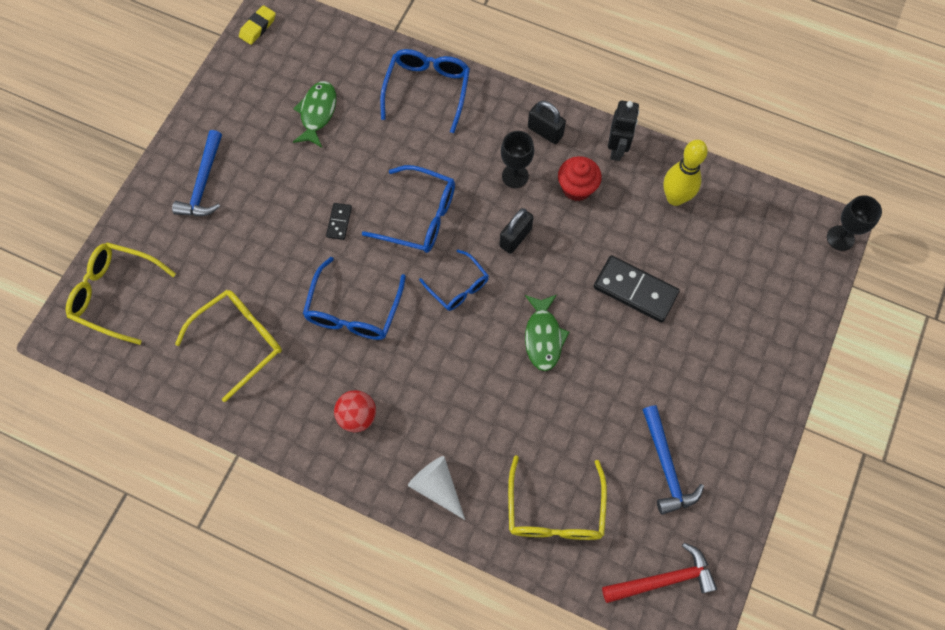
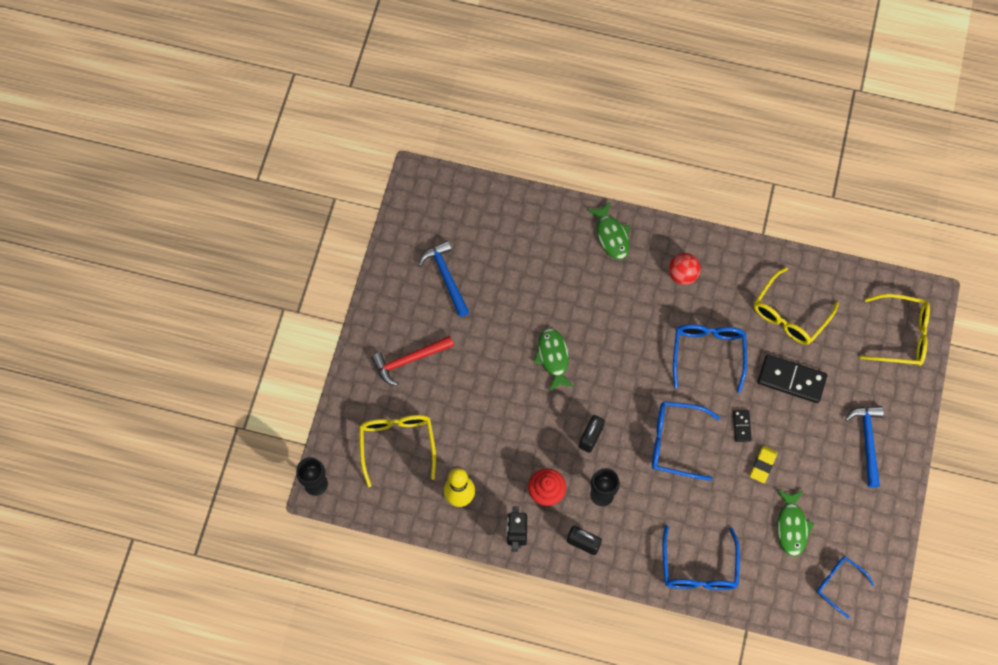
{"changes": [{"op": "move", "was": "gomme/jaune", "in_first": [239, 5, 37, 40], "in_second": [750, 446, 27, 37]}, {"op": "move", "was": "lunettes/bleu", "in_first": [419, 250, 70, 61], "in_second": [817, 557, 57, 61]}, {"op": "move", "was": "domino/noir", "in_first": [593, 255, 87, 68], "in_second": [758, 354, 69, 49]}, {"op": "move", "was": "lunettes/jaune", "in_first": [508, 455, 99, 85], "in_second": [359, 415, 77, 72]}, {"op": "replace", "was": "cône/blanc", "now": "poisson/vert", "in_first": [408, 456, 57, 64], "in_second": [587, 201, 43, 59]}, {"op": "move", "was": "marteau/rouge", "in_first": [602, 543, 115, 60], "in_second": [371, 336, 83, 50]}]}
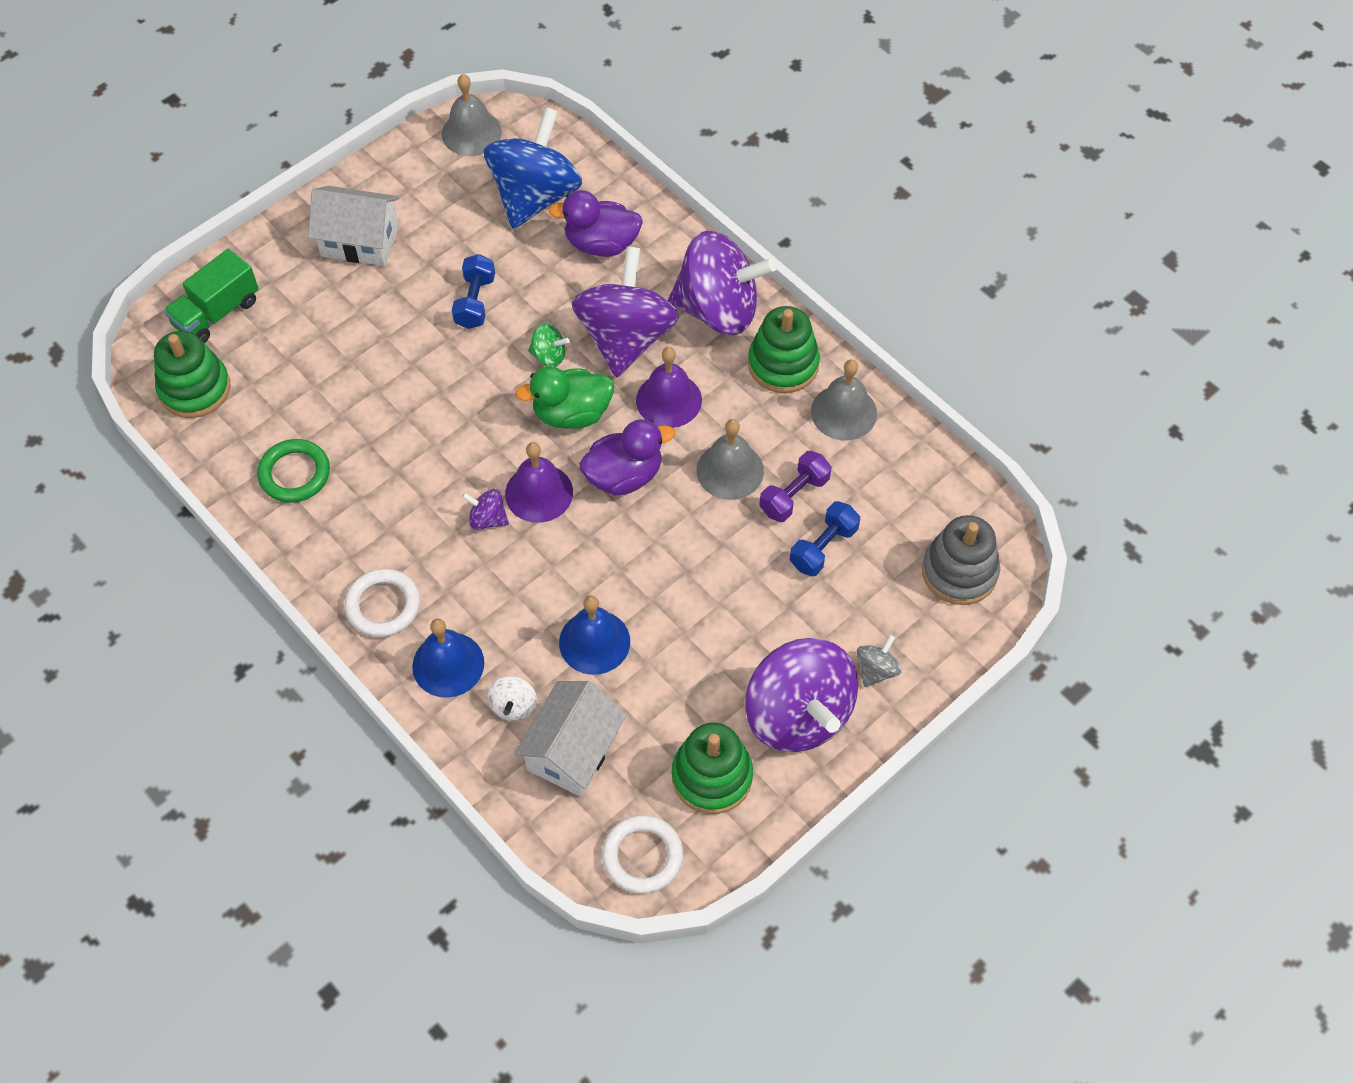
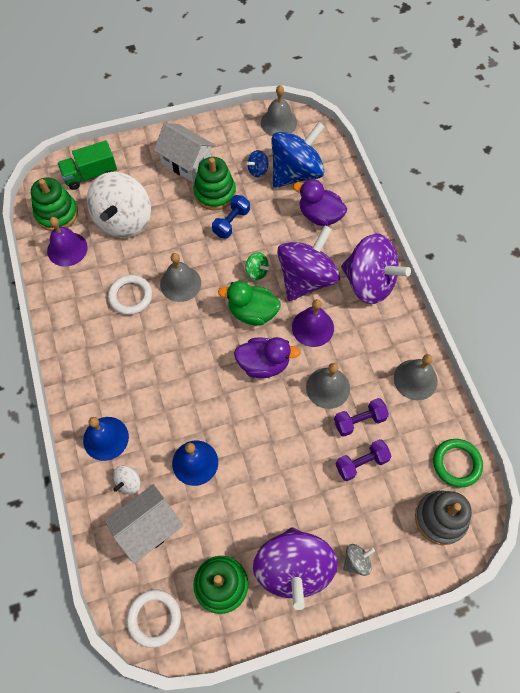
{"changes": [{"op": "move", "was": "jouet à empiler/vert", "in_first": [748, 306, 72, 87], "in_second": [193, 157, 43, 53]}, {"op": "move", "was": "anneau/vert", "in_first": [257, 439, 73, 64], "in_second": [433, 439, 50, 48]}, {"op": "move", "was": "cloche/violet", "in_first": [505, 442, 68, 81], "in_second": [47, 217, 41, 50]}, {"op": "delete", "was": "toupie/violet", "in_first": [462, 489, 47, 41]}, {"op": "recolor", "was": "haltère/bleu", "now": "haltère/violet", "in_first": [790, 501, 70, 75], "in_second": [336, 439, 56, 42]}, {"op": "move", "was": "anneau/blanc", "in_first": [345, 568, 75, 69], "in_second": [108, 275, 44, 40]}, {"op": "insert", "now": "toupie/bleu", "in_second": [247, 150, 21, 27]}, {"op": "insert", "now": "toupie/blanc", "in_second": [87, 172, 64, 66]}, {"op": "insert", "now": "cloche/gris", "in_second": [160, 253, 41, 49]}]}
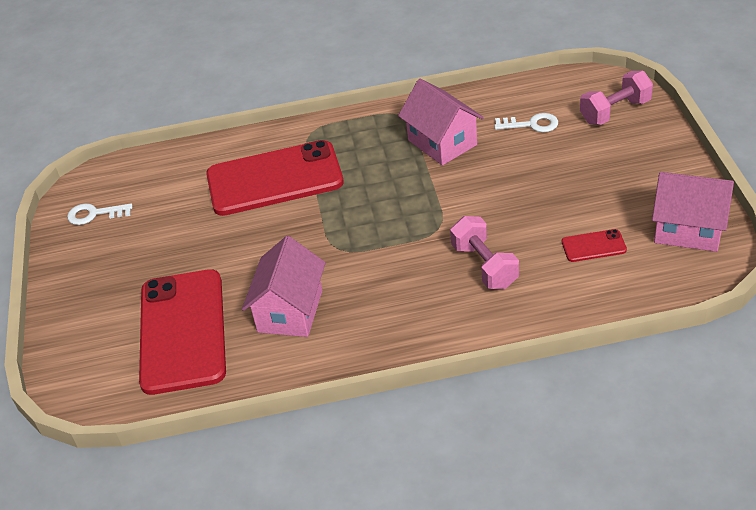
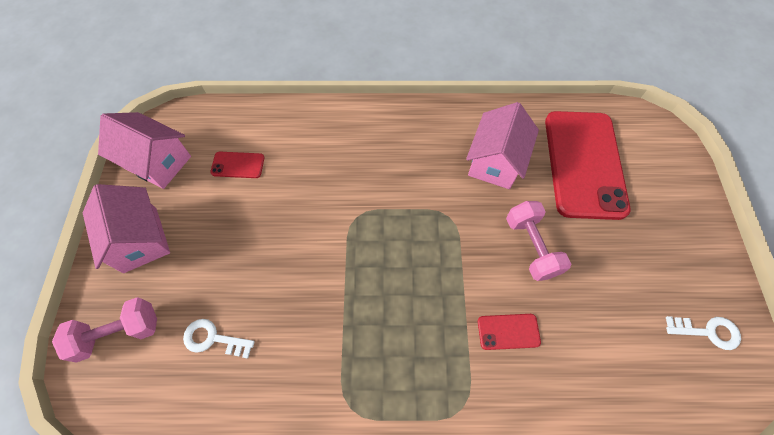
{"changes": [{"op": "move", "was": "maison/rose", "in_first": [398, 79, 86, 86], "in_second": [83, 184, 87, 89]}, {"op": "resize", "was": "téléphone/rouge", "in_first": [206, 140, 137, 76], "in_second": [478, 314, 63, 36], "ratio": 0.41}, {"op": "move", "was": "haltère/rose", "in_first": [450, 216, 69, 73], "in_second": [506, 201, 65, 80]}]}
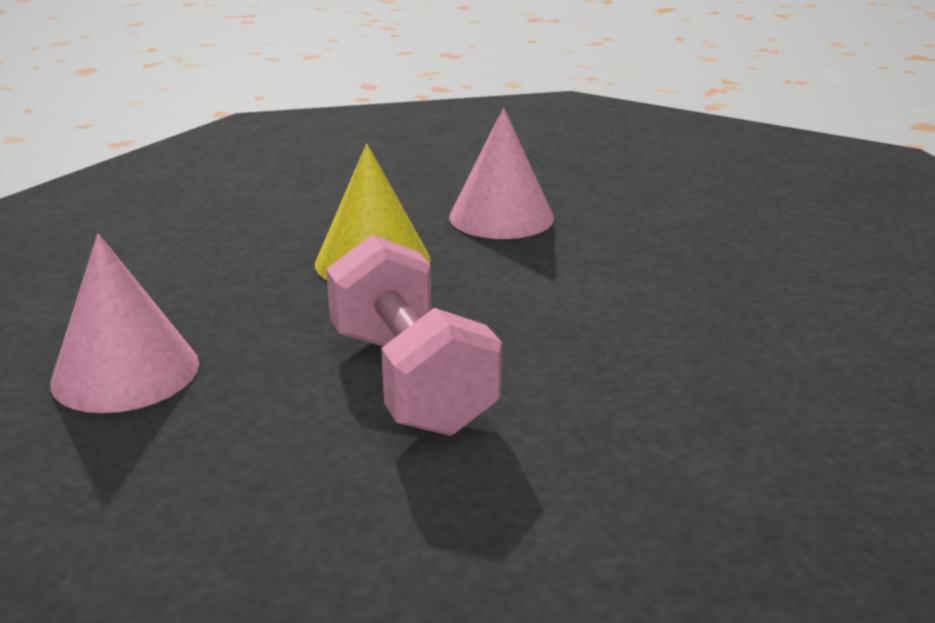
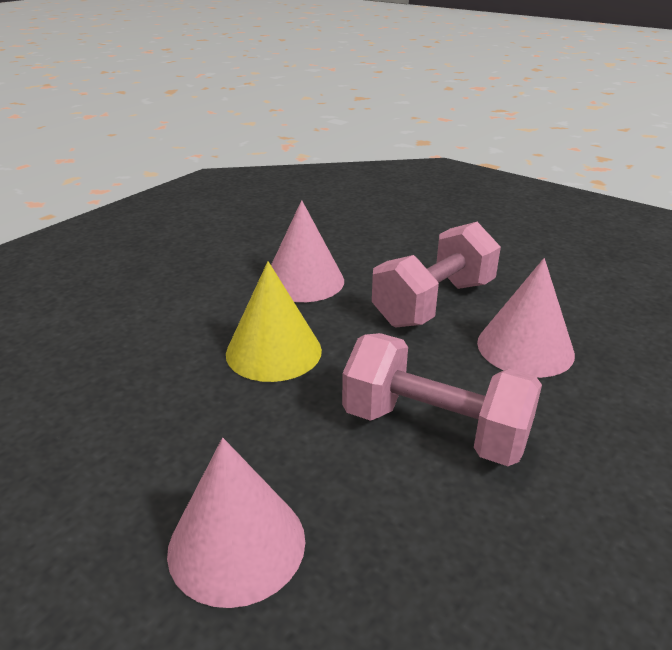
{"changes": [{"op": "insert", "now": "haltère/rose", "in_second": [372, 222, 129, 106]}, {"op": "insert", "now": "cône/rose", "in_second": [477, 258, 98, 120]}]}
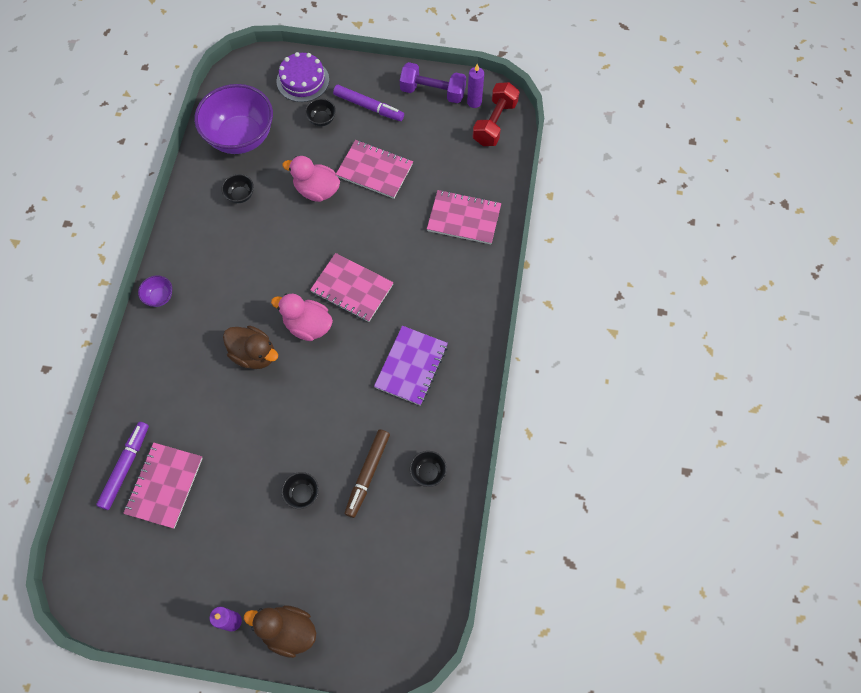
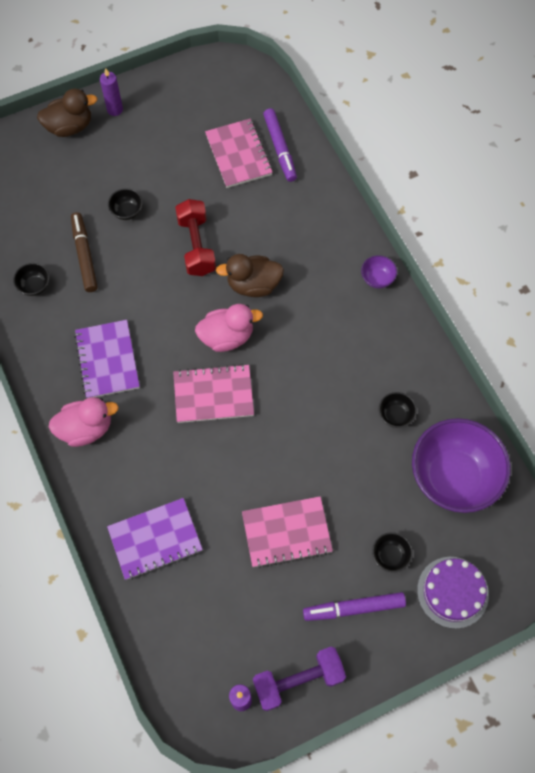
{"changes": [{"op": "move", "was": "haltère/rouge", "in_first": [473, 82, 46, 64], "in_second": [175, 199, 41, 77]}, {"op": "move", "was": "canard/rose", "in_first": [282, 156, 58, 46], "in_second": [49, 397, 70, 50]}, {"op": "recolor", "was": "carnet/rose", "now": "carnet/violet", "in_first": [427, 190, 74, 54], "in_second": [107, 498, 96, 82]}]}
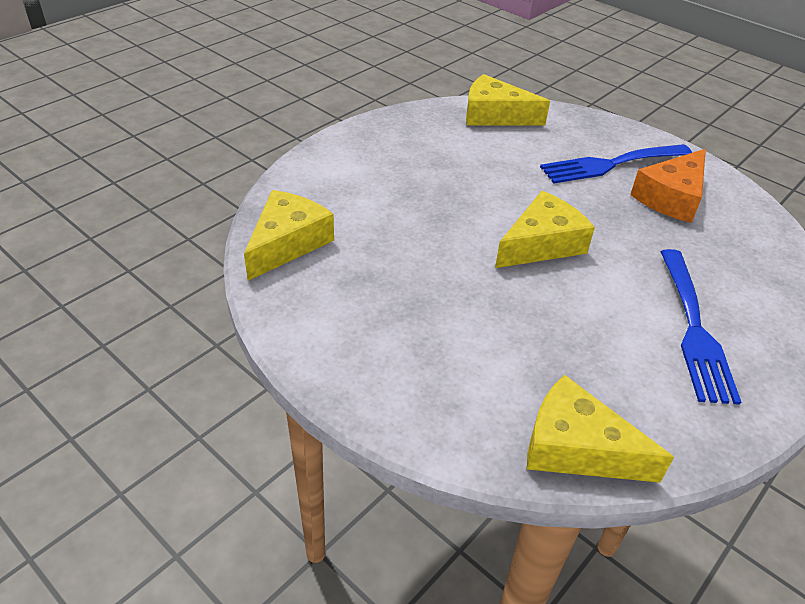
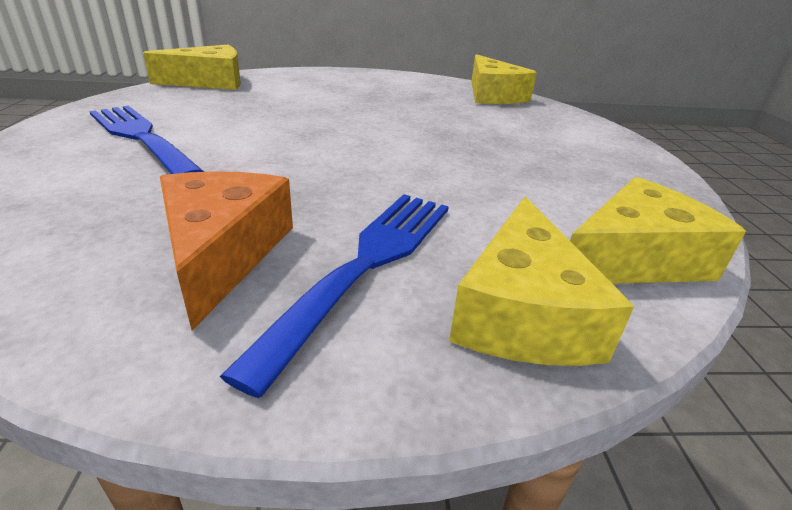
{"changes": [{"op": "move", "was": "fromage/jaune", "in_first": [495, 191, 100, 77], "in_second": [449, 196, 185, 170]}]}
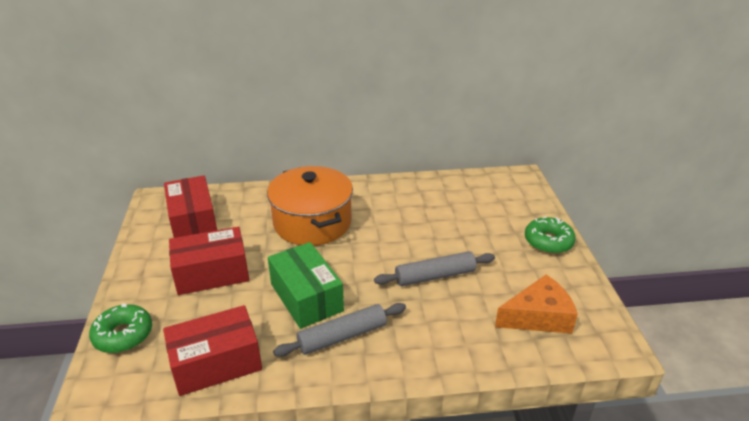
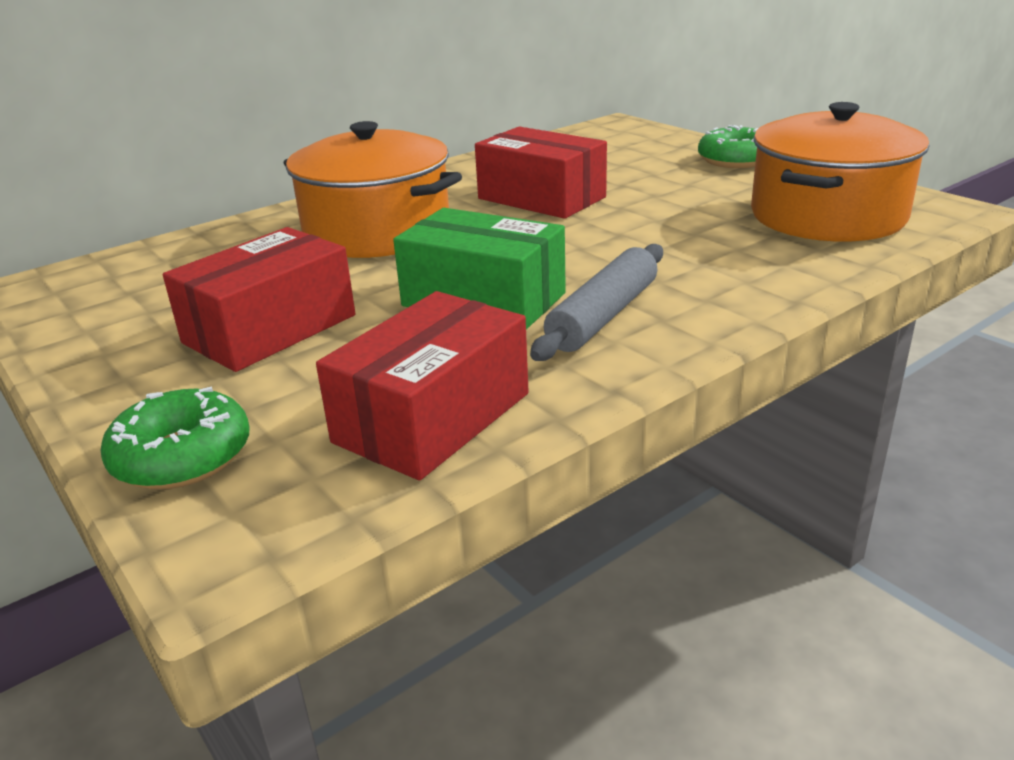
{"changes": [{"op": "move", "was": "boîte/rouge", "in_first": [164, 175, 53, 63], "in_second": [475, 127, 132, 92]}, {"op": "delete", "was": "rouleau à pâtisserie/gris", "in_first": [374, 251, 121, 35]}, {"op": "replace", "was": "fromage/orange", "now": "marmite/orange", "in_first": [495, 274, 83, 60], "in_second": [751, 102, 179, 139]}]}
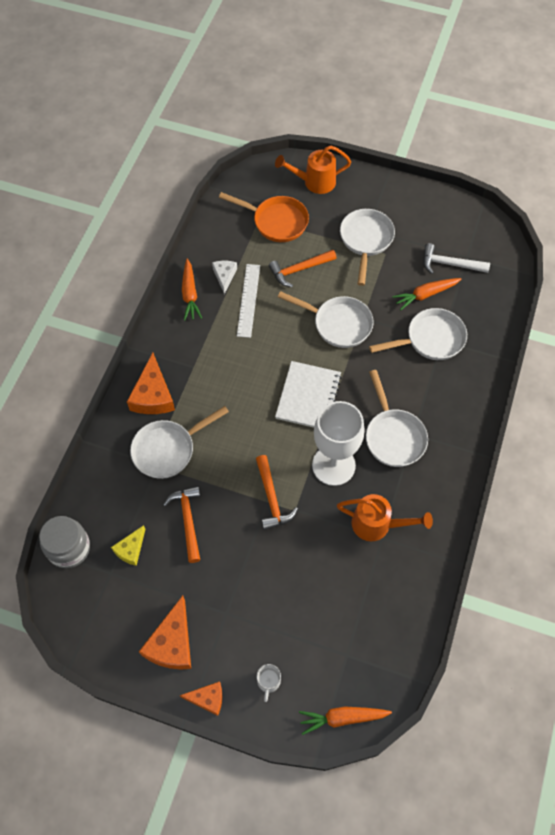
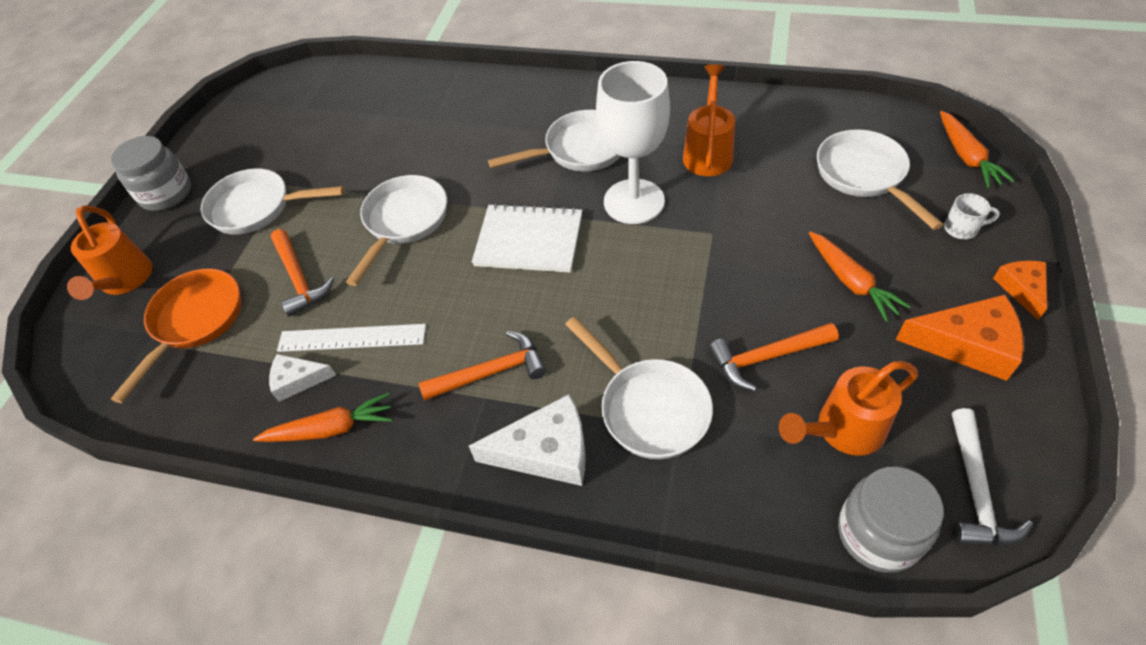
{"changes": [{"op": "move", "was": "marteau/blanc", "in_first": [423, 243, 67, 31], "in_second": [952, 408, 81, 138]}, {"op": "move", "was": "carotte/orange", "in_first": [392, 278, 69, 32], "in_second": [809, 231, 102, 91]}, {"op": "move", "was": "poêle/blanc", "in_first": [369, 308, 98, 52], "in_second": [817, 130, 127, 100]}, {"op": "recolor", "was": "fromage/orange", "now": "fromage/blanc", "in_first": [127, 353, 48, 61], "in_second": [469, 394, 117, 92]}, {"op": "move", "was": "marteau/orange", "in_first": [256, 455, 42, 75], "in_second": [419, 331, 128, 70]}, {"op": "replace", "was": "fromage/jaune", "now": "arrosoir/orange", "in_first": [111, 525, 34, 41], "in_second": [779, 361, 139, 95]}, {"op": "insert", "now": "bocal/gris", "in_second": [111, 136, 80, 75]}]}
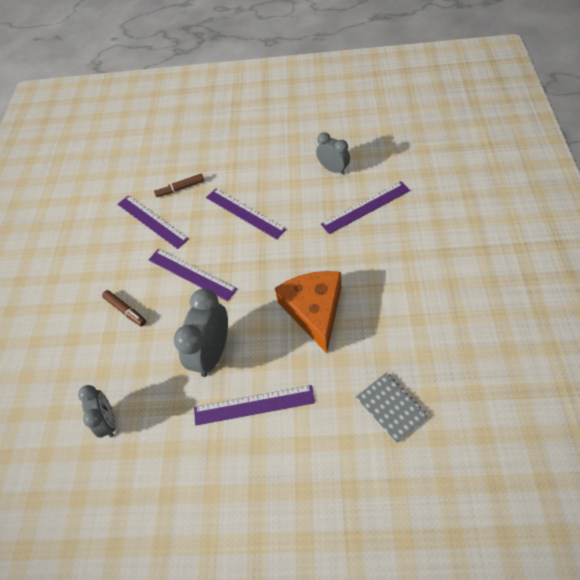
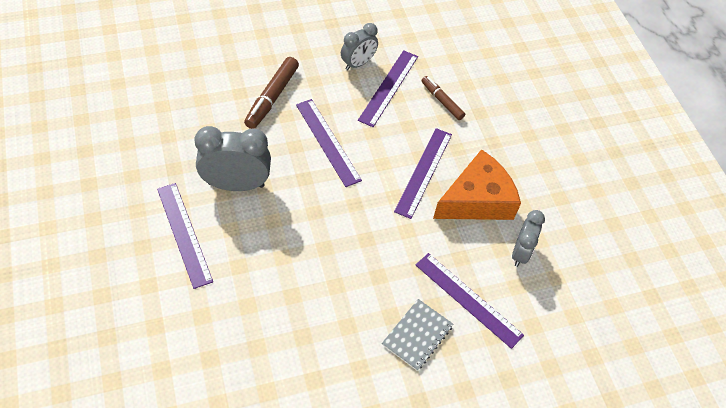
{"changes": [{"op": "rotate", "was": "règle/violet", "in_first": [148, 249, 89, 52], "in_second": [296, 99, 66, 88], "clockwise": -45}, {"op": "move", "was": "fromage/orange", "in_first": [275, 271, 66, 82], "in_second": [433, 149, 88, 71]}, {"op": "resize", "was": "feutre/marron", "in_first": [102, 290, 44, 37], "in_second": [244, 57, 55, 72], "ratio": 1.53}, {"op": "move", "was": "carnet/gris", "in_first": [356, 373, 72, 70], "in_second": [382, 299, 72, 72]}, {"op": "move", "was": "réveil/gris", "in_first": [78, 385, 37, 52], "in_second": [341, 23, 37, 47]}]}
